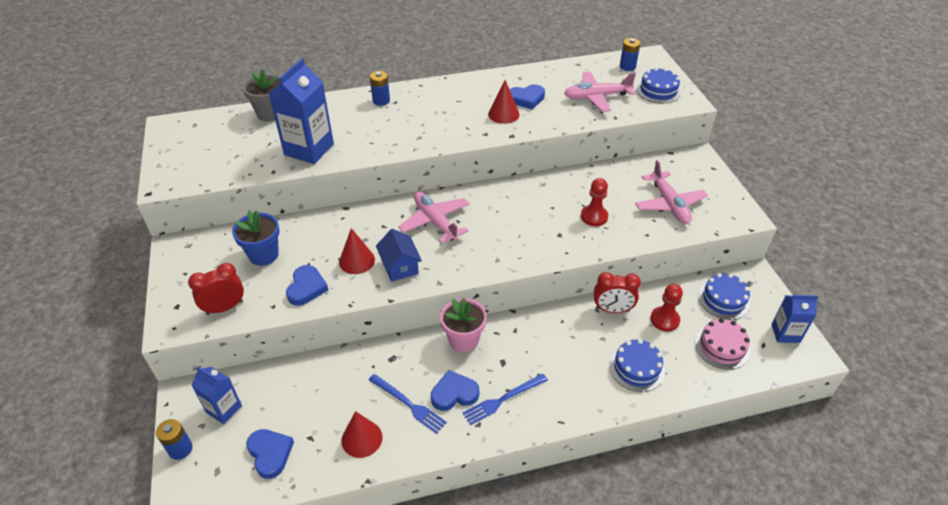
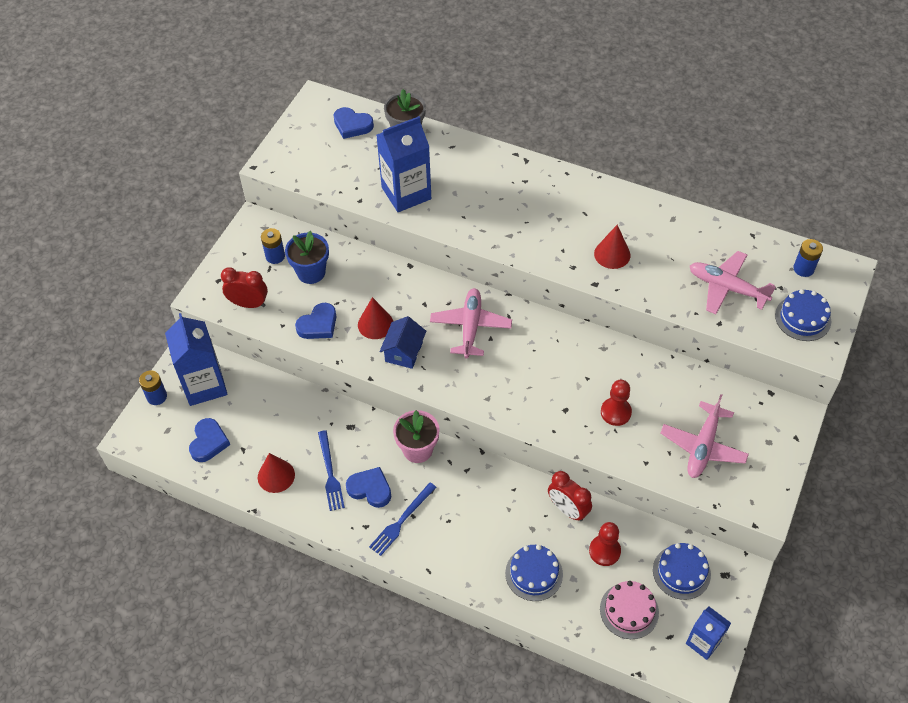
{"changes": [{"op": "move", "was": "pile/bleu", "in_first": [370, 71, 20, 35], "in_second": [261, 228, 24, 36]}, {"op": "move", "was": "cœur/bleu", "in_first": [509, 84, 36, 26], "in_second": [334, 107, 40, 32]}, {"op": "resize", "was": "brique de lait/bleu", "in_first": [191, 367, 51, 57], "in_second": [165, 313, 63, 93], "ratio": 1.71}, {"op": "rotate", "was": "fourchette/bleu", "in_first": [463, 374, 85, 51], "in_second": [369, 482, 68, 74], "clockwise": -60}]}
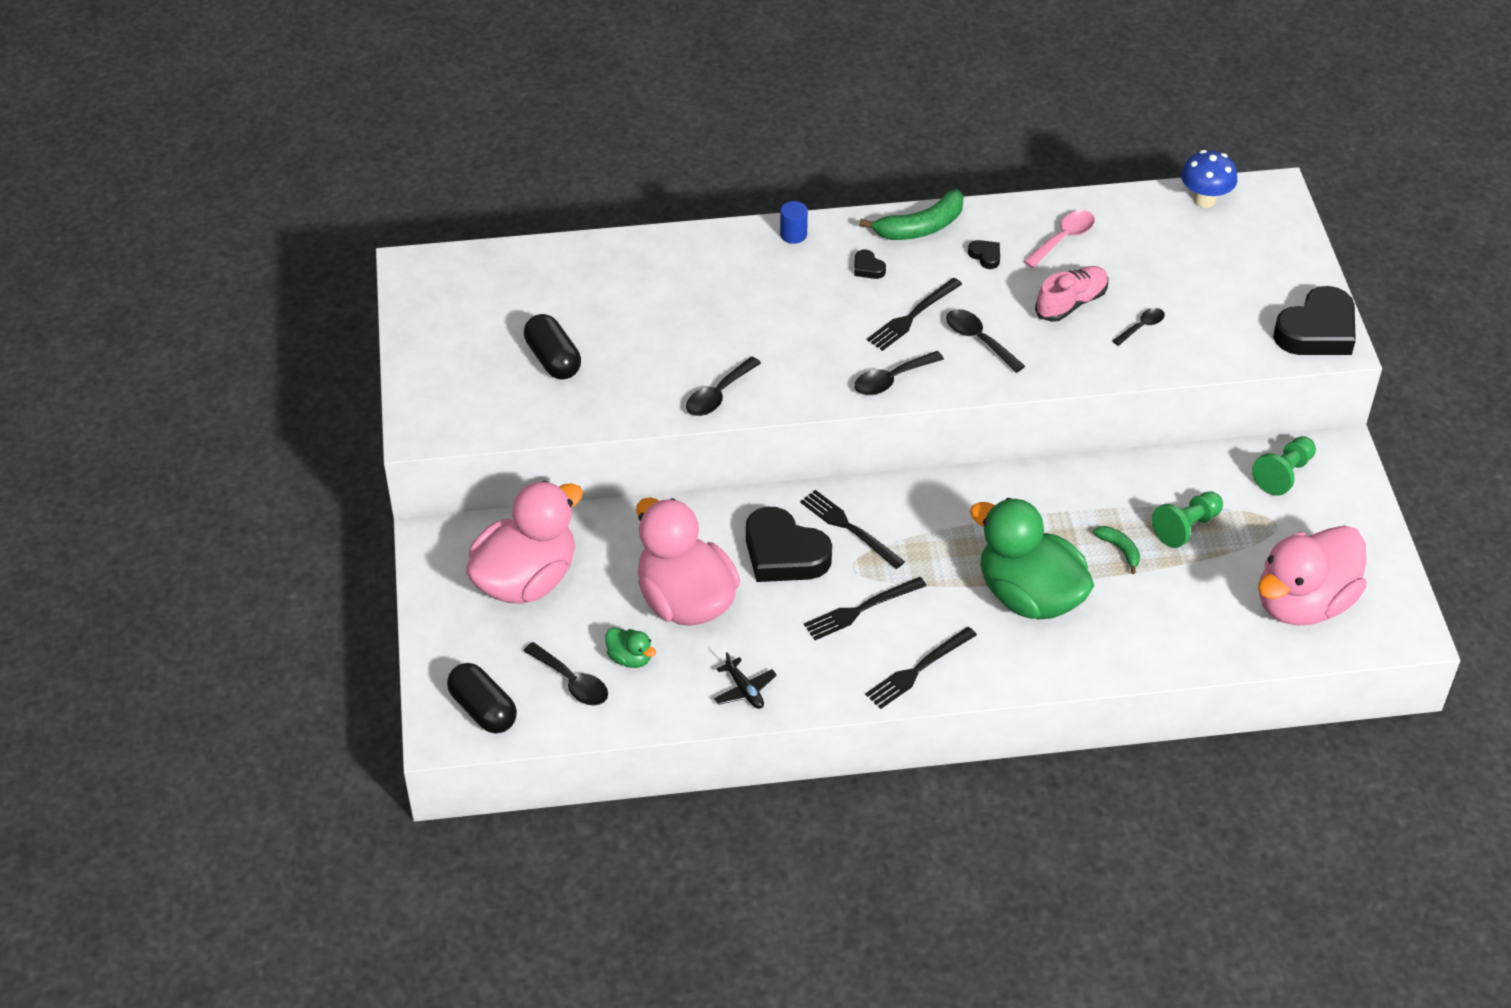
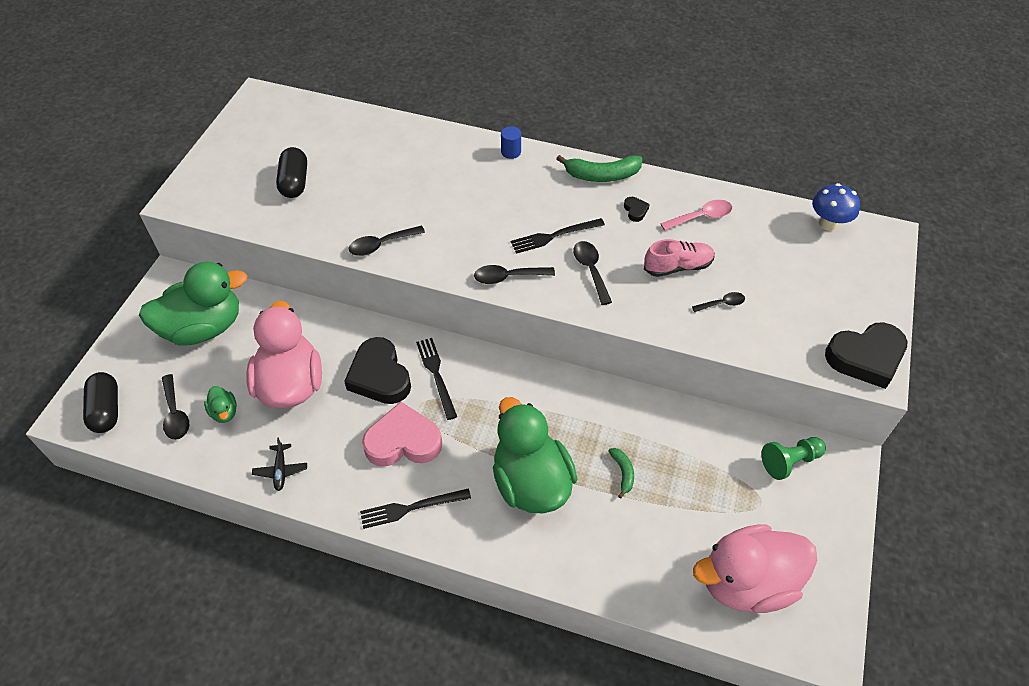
{"changes": [{"op": "delete", "was": "cœur/noir", "in_first": [854, 249, 32, 30]}, {"op": "recolor", "was": "canard/rose", "now": "canard/vert", "in_first": [466, 481, 117, 122], "in_second": [139, 262, 108, 83]}, {"op": "delete", "was": "pion/vert", "in_first": [1152, 491, 71, 57]}, {"op": "replace", "was": "fourchette/noir", "now": "cœur/rose", "in_first": [804, 577, 122, 63], "in_second": [362, 402, 80, 65]}]}
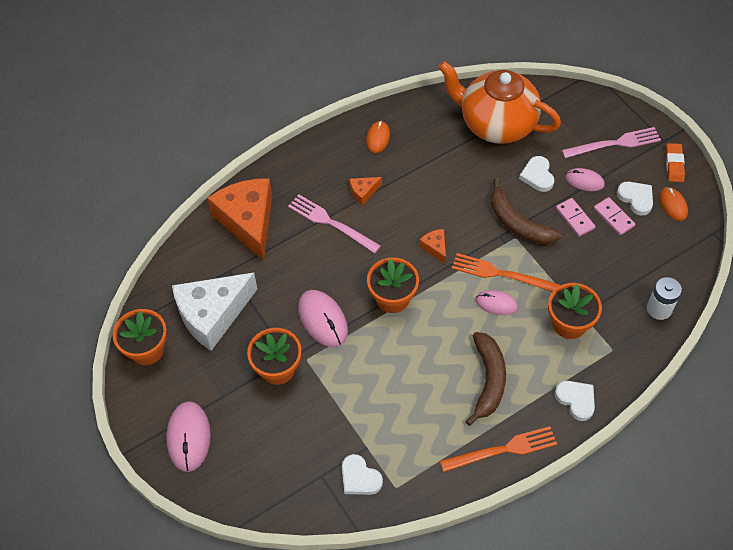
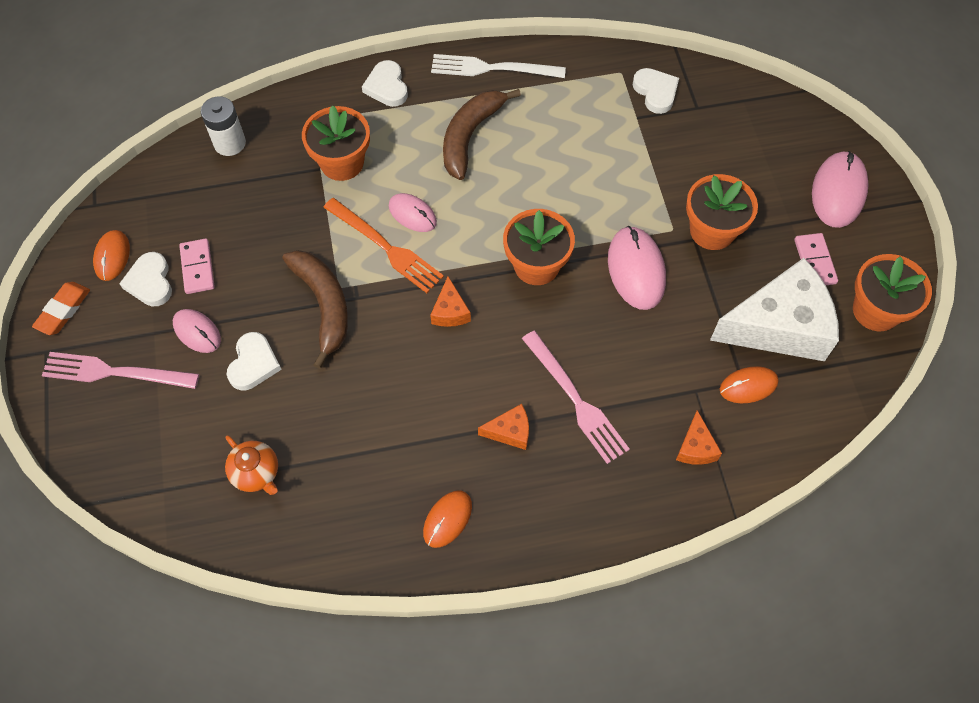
{"changes": [{"op": "resize", "was": "théière/orange", "in_first": [438, 61, 123, 83], "in_second": [225, 435, 53, 60], "ratio": 0.4}, {"op": "resize", "was": "fromage/orange", "in_first": [207, 178, 65, 83], "in_second": [676, 410, 46, 55], "ratio": 0.42}, {"op": "move", "was": "domino/rose", "in_first": [556, 198, 39, 39], "in_second": [794, 233, 44, 52]}, {"op": "recolor", "was": "fourchette/orange", "now": "fourchette/blanc", "in_first": [440, 426, 117, 46], "in_second": [431, 54, 135, 24]}, {"op": "insert", "now": "souris/orange", "in_second": [720, 366, 59, 37]}]}
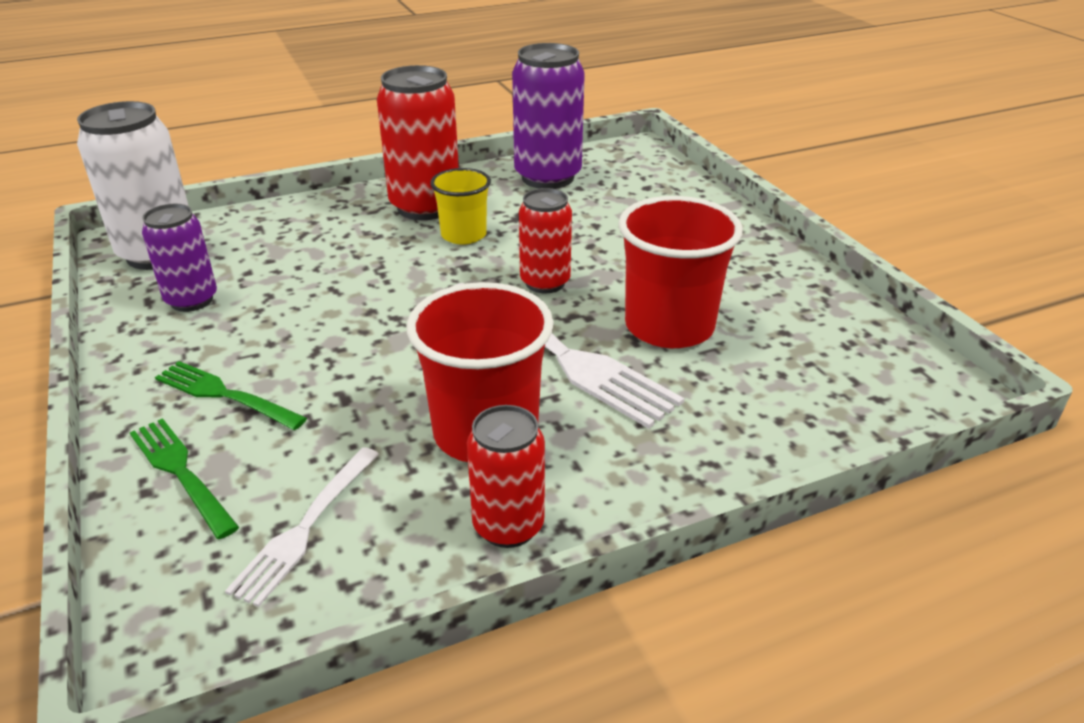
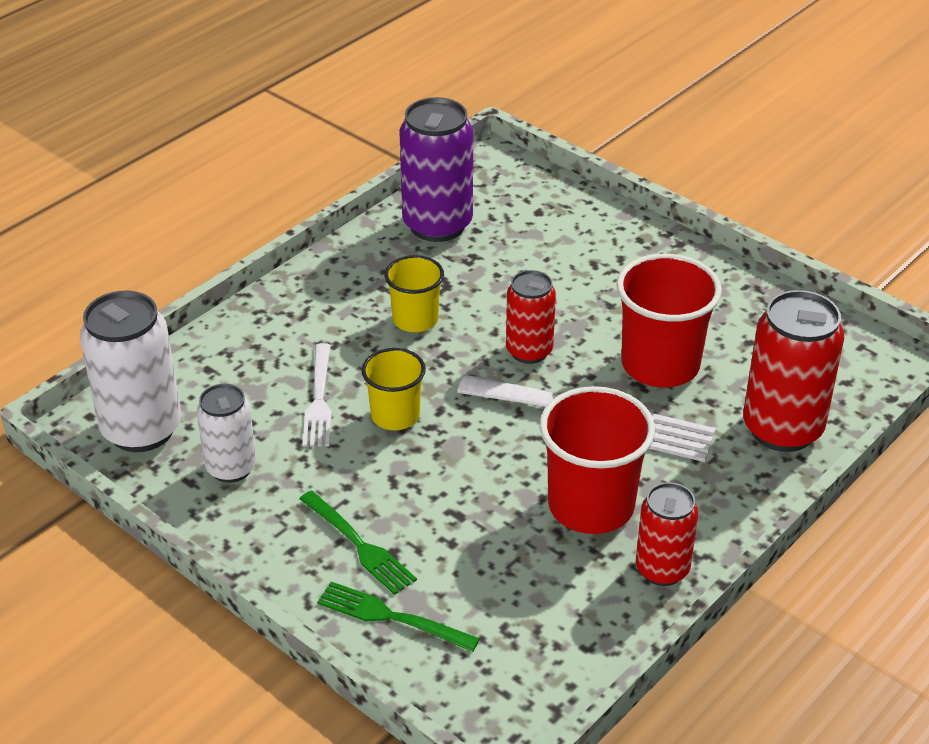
{"changes": [{"op": "move", "was": "canette/rouge", "in_first": [377, 65, 82, 155], "in_second": [743, 290, 101, 162]}, {"op": "recolor", "was": "canette/violet", "now": "canette/blanc", "in_first": [142, 204, 75, 108], "in_second": [197, 384, 59, 99]}, {"op": "rotate", "was": "fourchette/vert", "in_first": [155, 361, 152, 69], "in_second": [300, 490, 117, 105], "clockwise": -135}, {"op": "move", "was": "fourchette/blanc", "in_first": [225, 447, 154, 160], "in_second": [302, 343, 30, 104]}, {"op": "insert", "now": "gobelet/jaune", "in_second": [362, 348, 64, 82]}]}
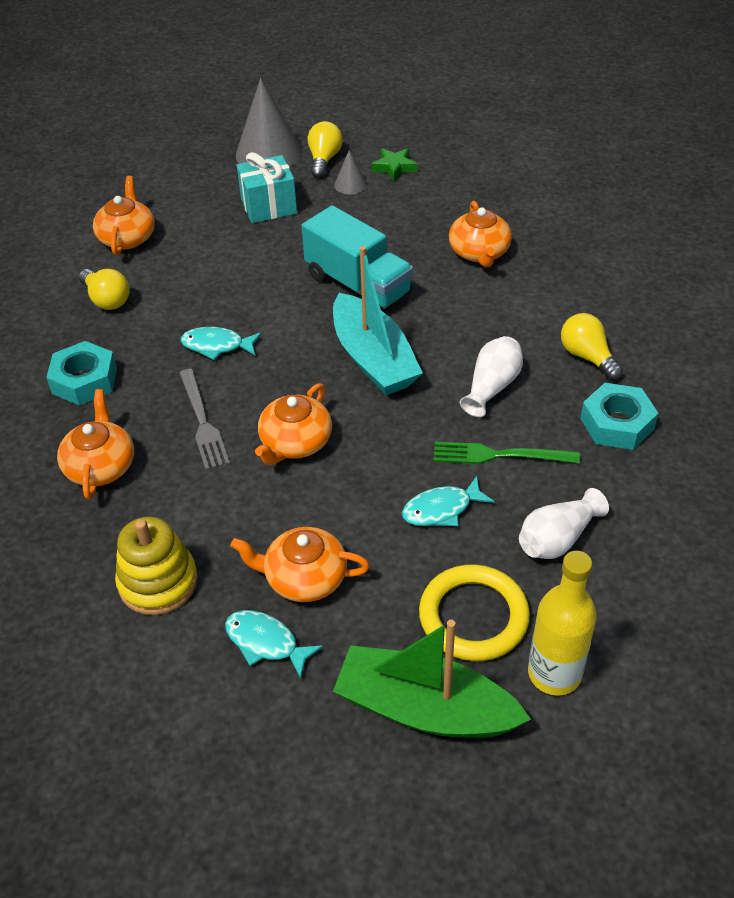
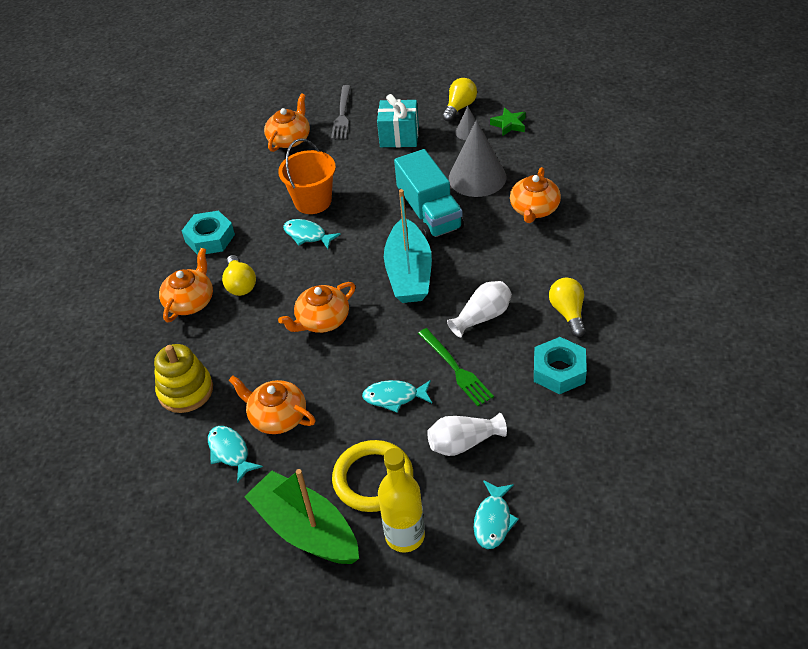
{"changes": [{"op": "move", "was": "cône/gris", "in_first": [236, 78, 66, 89], "in_second": [449, 120, 58, 77]}, {"op": "move", "was": "ampoule/jaune", "in_first": [79, 269, 51, 41], "in_second": [222, 255, 34, 41]}, {"op": "move", "was": "fourchette/gris", "in_first": [179, 369, 51, 101], "in_second": [331, 85, 20, 54]}, {"op": "rotate", "was": "fourchette/vert", "in_first": [434, 441, 146, 23], "in_second": [418, 328, 76, 78], "clockwise": -150}, {"op": "insert", "now": "seau/orange", "in_second": [278, 138, 58, 76]}, {"op": "insert", "now": "poisson/turquoise", "in_second": [474, 480, 45, 69]}]}
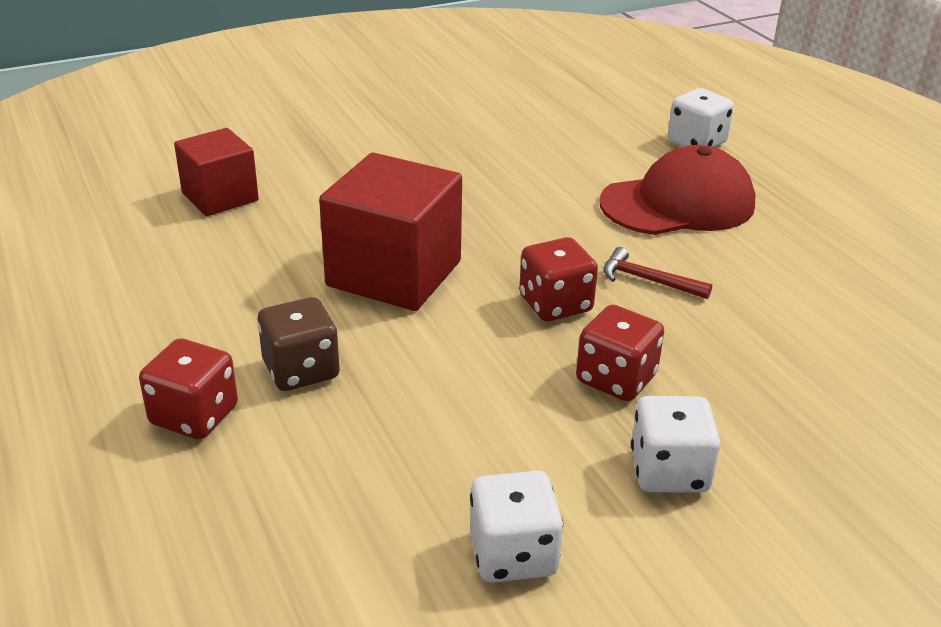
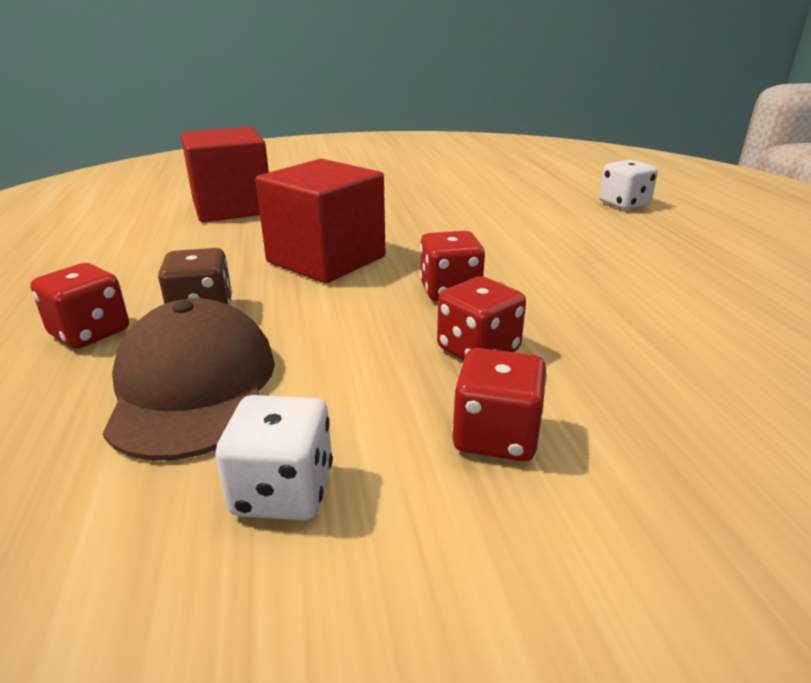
{"changes": [{"op": "resize", "was": "cube/rouge", "in_first": [174, 128, 85, 88], "in_second": [181, 127, 88, 95], "ratio": 1.59}, {"op": "delete", "was": "casquette/rouge", "in_first": [600, 145, 155, 90]}, {"op": "delete", "was": "marteau/rouge", "in_first": [603, 247, 109, 52]}, {"op": "recolor", "was": "dé/blanc", "now": "dé/rouge", "in_first": [631, 396, 89, 97], "in_second": [452, 348, 95, 113]}, {"op": "insert", "now": "casquette/marron", "in_second": [103, 298, 172, 163]}]}
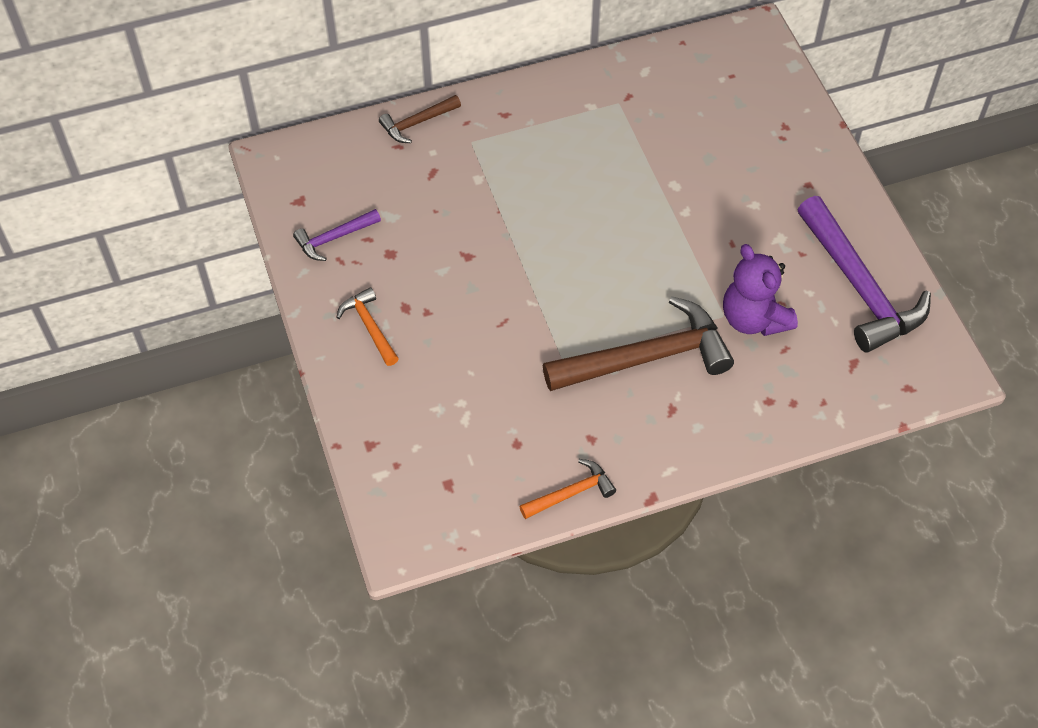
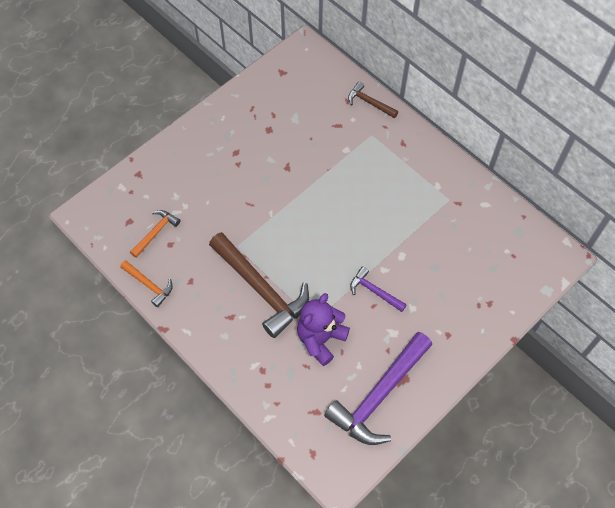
{"changes": [{"op": "move", "was": "marteau/violet", "in_first": [293, 209, 88, 52], "in_second": [350, 266, 57, 46]}, {"op": "move", "was": "marteau/orange", "in_first": [336, 287, 63, 79], "in_second": [130, 210, 50, 48]}]}
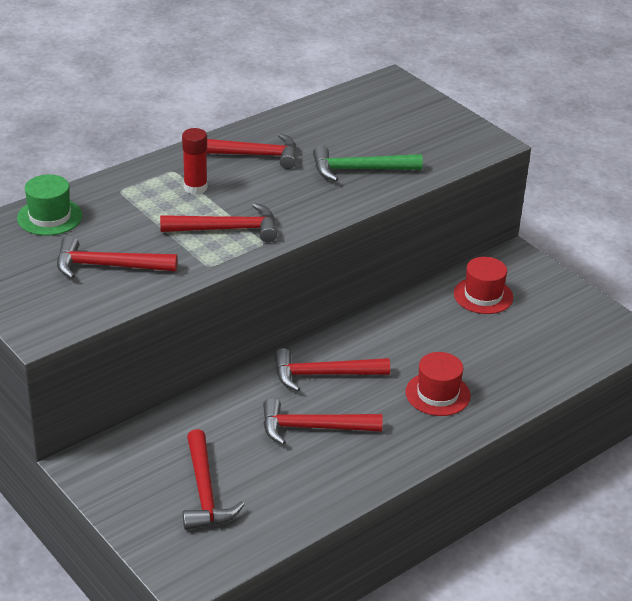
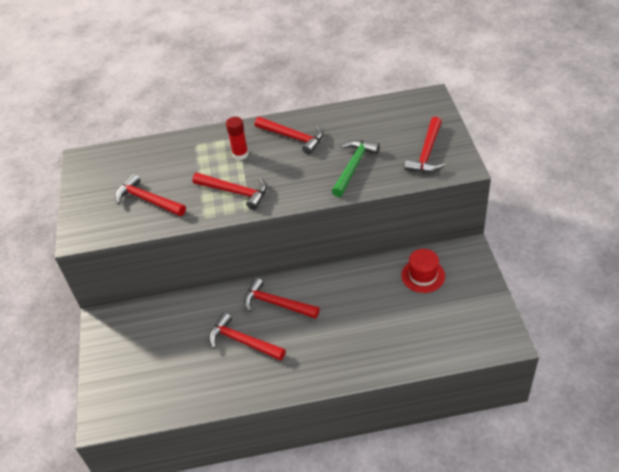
{"changes": [{"op": "rotate", "was": "marteau/vert", "in_first": [313, 146, 110, 35], "in_second": [332, 140, 48, 57], "clockwise": 90}, {"op": "delete", "was": "chapeau/vert", "in_first": [17, 174, 66, 62]}, {"op": "delete", "was": "chapeau/rouge", "in_first": [406, 352, 65, 64]}, {"op": "move", "was": "marteau/rouge", "in_first": [183, 429, 61, 101], "in_second": [404, 117, 41, 56]}]}
